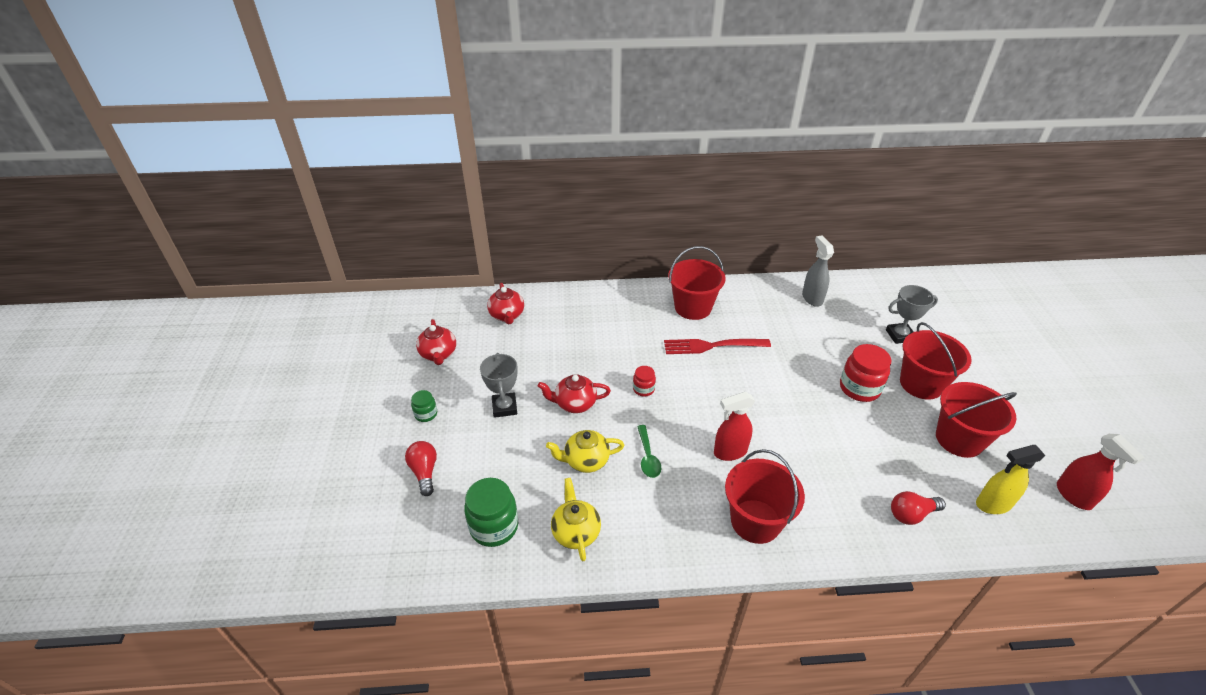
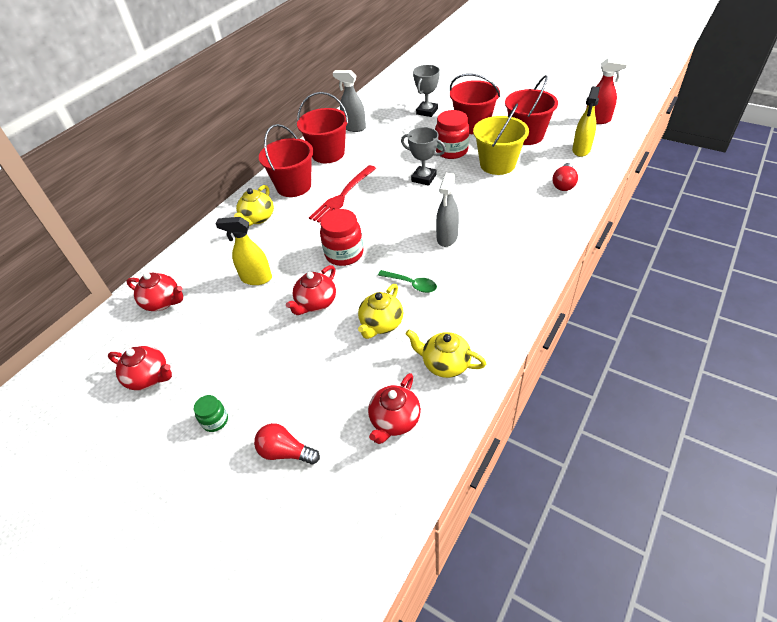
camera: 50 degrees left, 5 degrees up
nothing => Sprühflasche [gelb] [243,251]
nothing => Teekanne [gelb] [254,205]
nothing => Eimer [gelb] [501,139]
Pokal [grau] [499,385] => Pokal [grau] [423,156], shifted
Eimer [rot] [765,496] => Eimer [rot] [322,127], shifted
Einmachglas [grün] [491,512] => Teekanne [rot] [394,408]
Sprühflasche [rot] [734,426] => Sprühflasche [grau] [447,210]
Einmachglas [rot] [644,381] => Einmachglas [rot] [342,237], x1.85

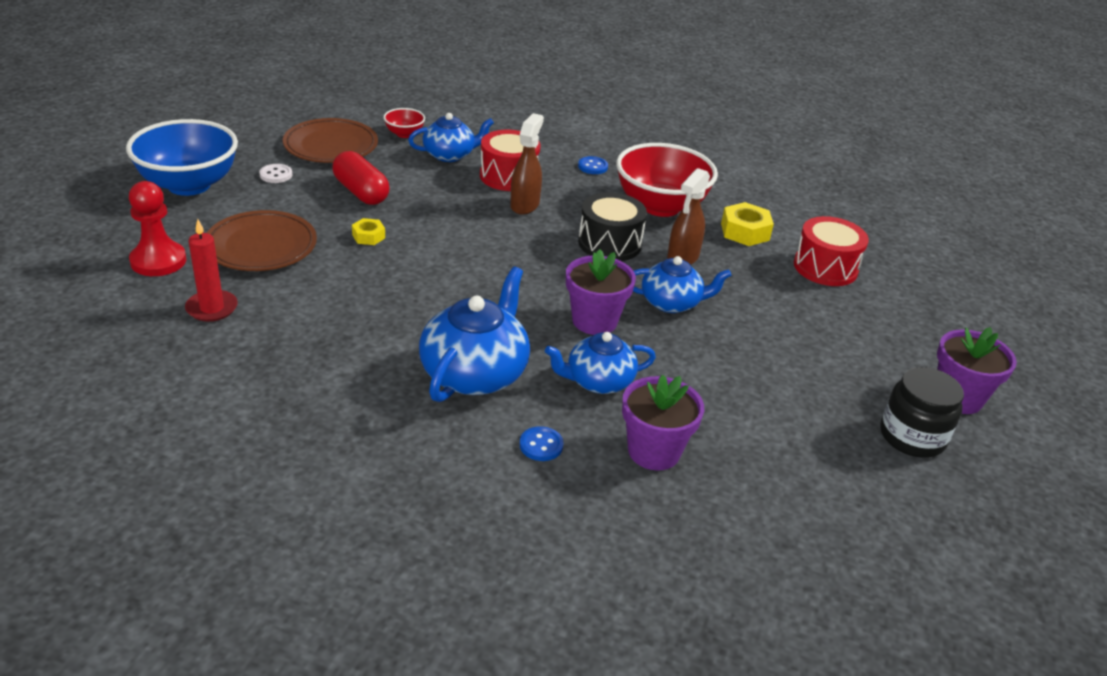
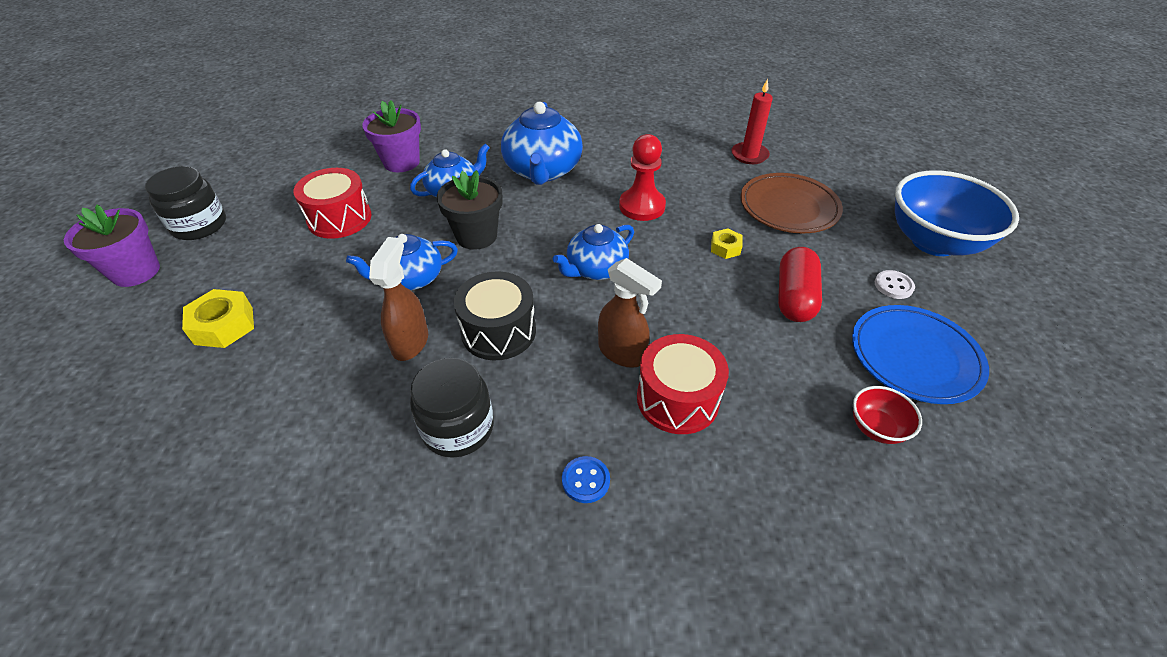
camera: 160 degrees right, 10 degrees up
Knopf [blau] [542,443] => nothing
Bauer [rot] [158,228] => Bauer [rot] [642,177], shifted
Teekanne [blau] [451,137] => Teekanne [blau] [593,252], shifted
Sechskantmutter [gelb] [747,224] => Sechskantmutter [gelb] [218,318], shifted
Trommel [rot] [831,251] => Trommel [rot] [332,203], shifted
Schüssel [rot] [667,180] => Einmachglas [schwarz] [452,408]
Teller [braun] [330,140] => Teller [blau] [920,354]
Blumentopf [lila] [601,292] => Blumentopf [schwarz] [470,210]
Kapsel [rot] [361,178] => Kapsel [rot] [800,284], 75 degrees clockwise
Sprühflasche [braun] [527,164] => Sprühflasche [braun] [630,313], 45 degrees counterclockwise

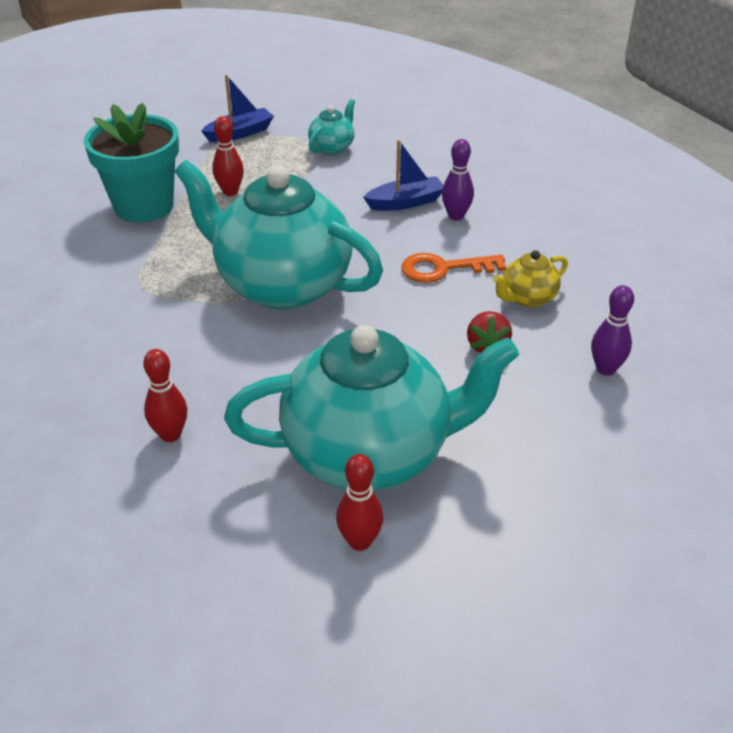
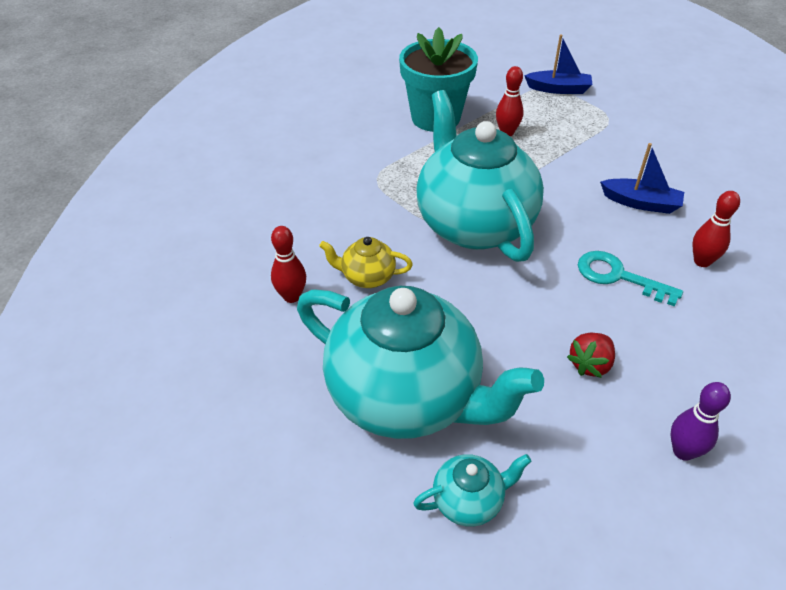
camera: 40 degrees right, 5 degrees up
Bowlingkegel [lila] [458,179] => nothing
Teekanne [türkis] [331,127] => Teekanne [türkis] [472,490], shifted
Bowlingkegel [rot] [359,502] => Bowlingkegel [rot] [716,229], shifted
Teekanne [gelb] [530,279] => Teekanne [gelb] [366,262], shifted
Schlüssel [orange] [453,268] => Schlüssel [türkis] [630,279]

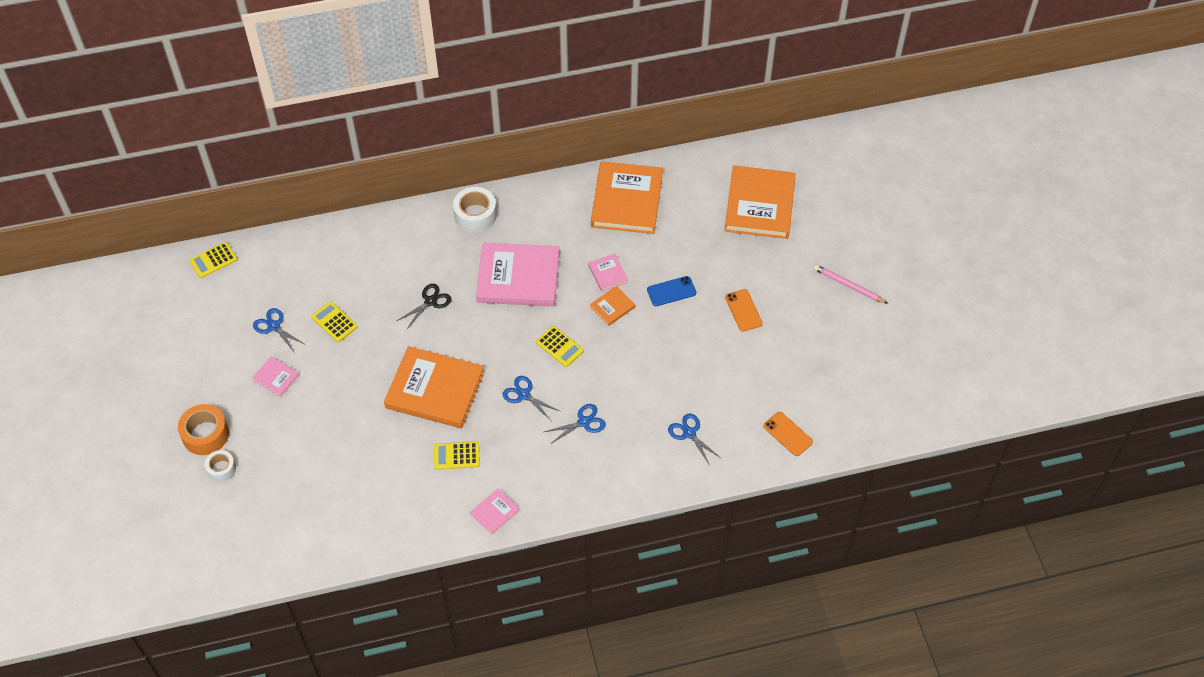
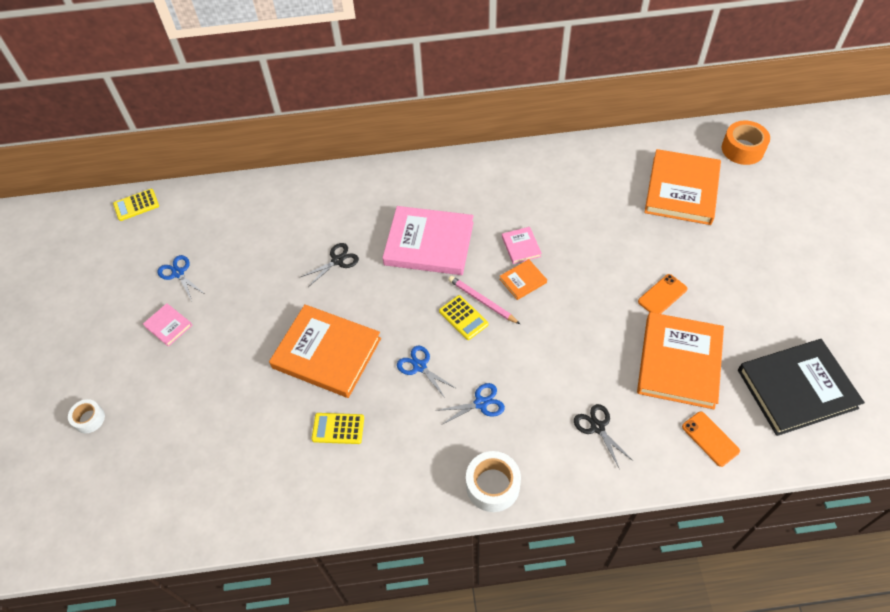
camera: 10 degrees right, 0 degrees up
Taschenrechner [gelb] [334,321] => nothing
Buch [rosa] [495,512] => nothing
Handy [blau] [671,291] => nothing
nothing => Buch [schwarz] [801,387]
Klebeband [orange] [203,429] => Klebeband [orange] [746,143], shifted
Klebeband [weiß] [475,210] => Klebeband [weiß] [493,481], shifted
Buch [orange] [627,197] => Buch [orange] [680,360], shifted
Bleistift [rosa] [850,284] => Bleistift [rosa] [484,300], shifted
Schere [blau] [695,439] => Schere [schwarz] [603,436]
Handy [orange] [744,310] => Handy [orange] [662,294], 60 degrees clockwise

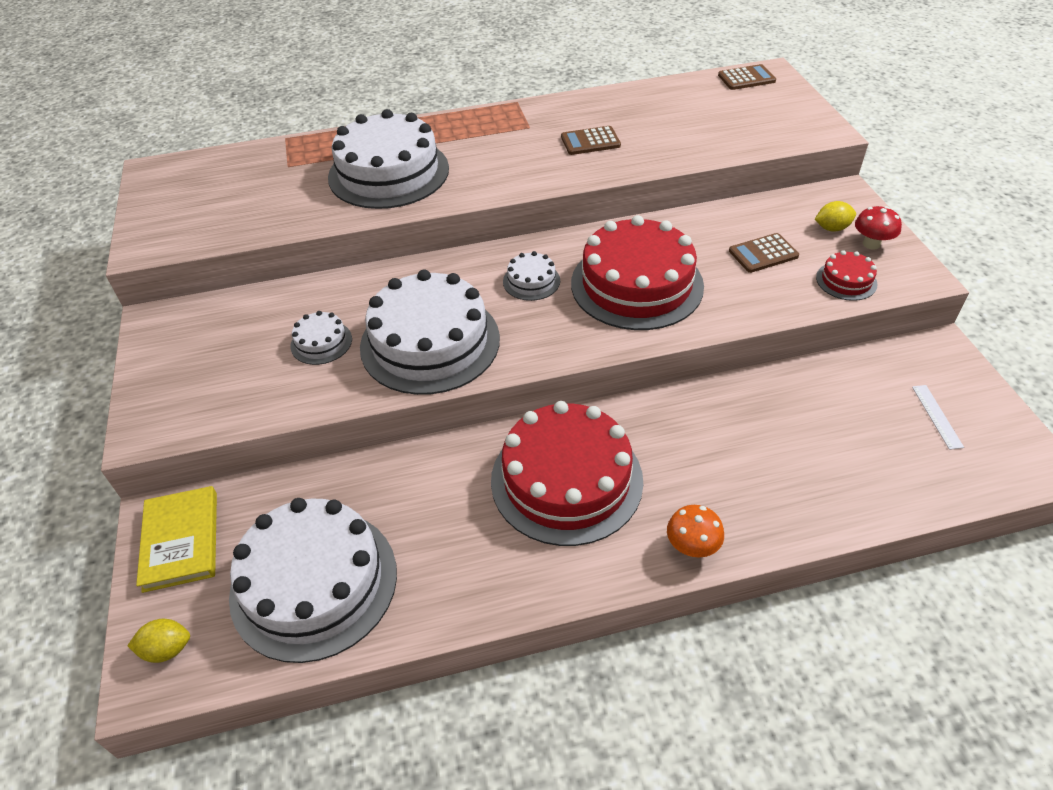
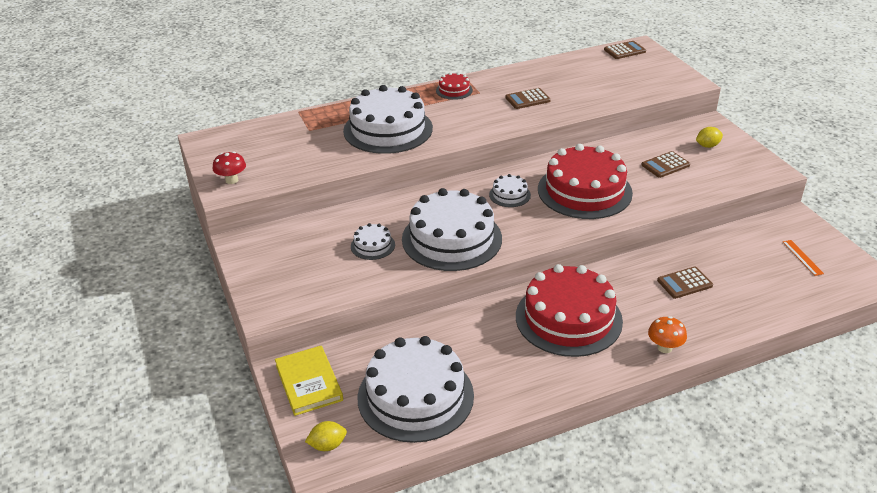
camera: 10 degrees left, 10 degrees down
nothing => Taschenrechner [braun] [685,282]
Kuchen [rot] [847,275] => Kuchen [rot] [454,86], shifted
Pilz [rot] [878,228] => Pilz [rot] [229,167], shifted
Lineal [weiß] [938,417] => Lineal [orange] [803,258]

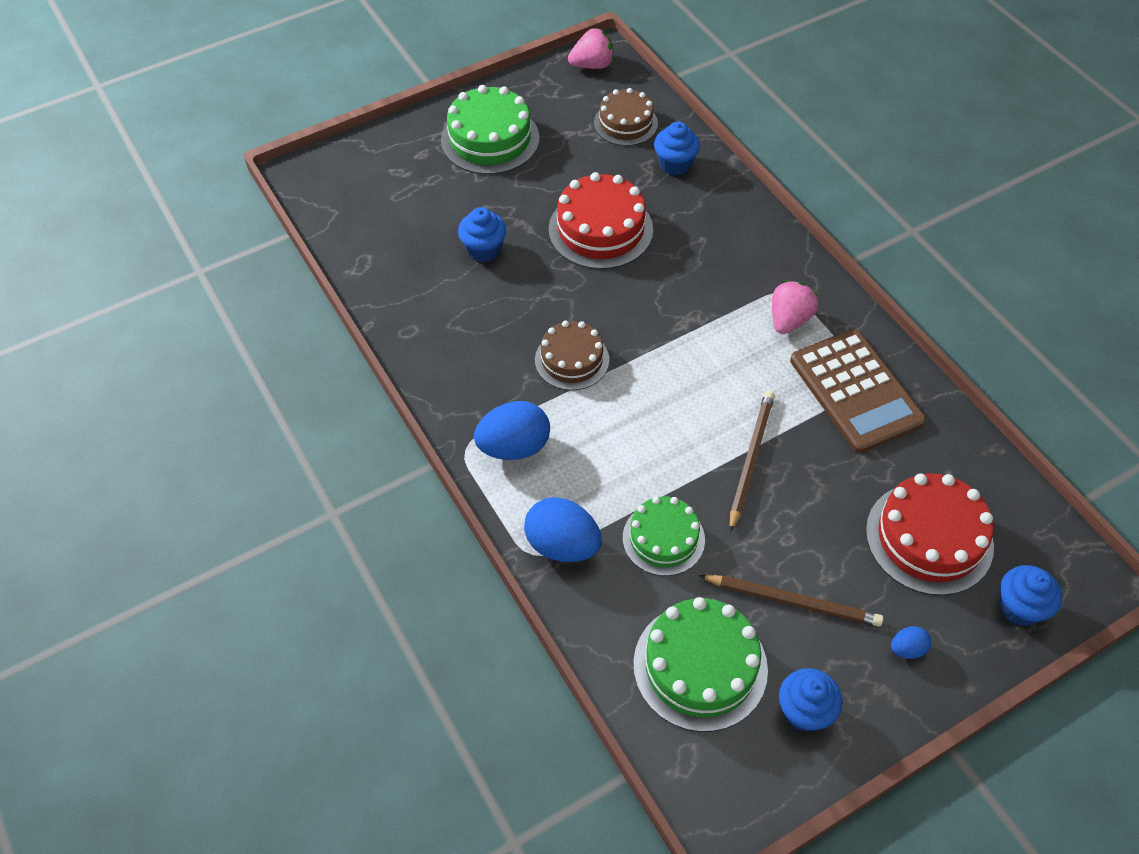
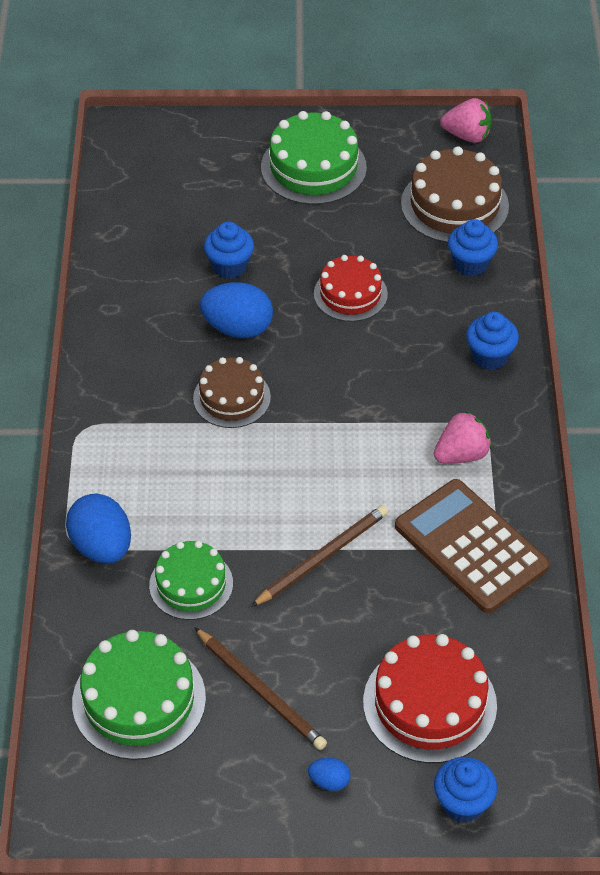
camera: 30 degrees right, 5 degrees down
Ei [blau] [512,430] => Ei [blau] [236,310], shifted
Muffin [blau] [811,700] => Muffin [blau] [492,341], shifted
Taschenrechner [braun] [858,391] => Taschenrechner [braun] [472,546], 135 degrees clockwise
Kuchen [rot] [601,220] => Kuchen [rot] [351,288], x0.66
Kuchen [braun] [626,117] => Kuchen [braun] [455,194], x1.52

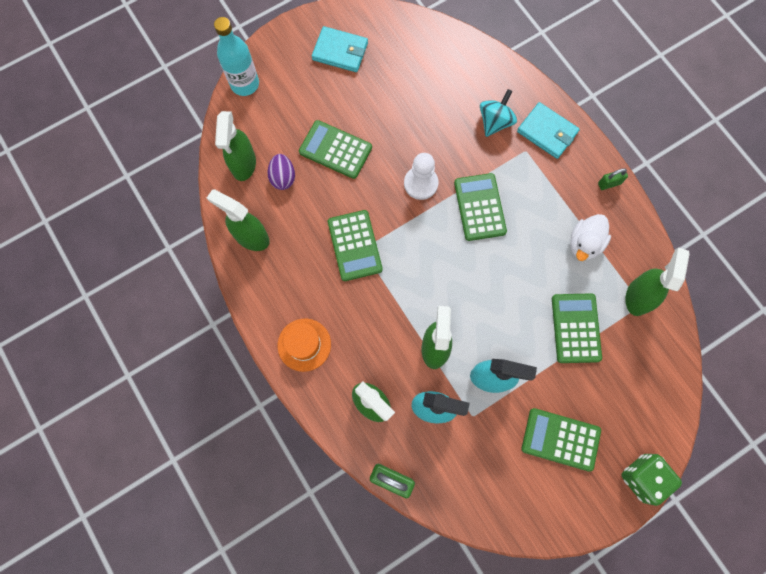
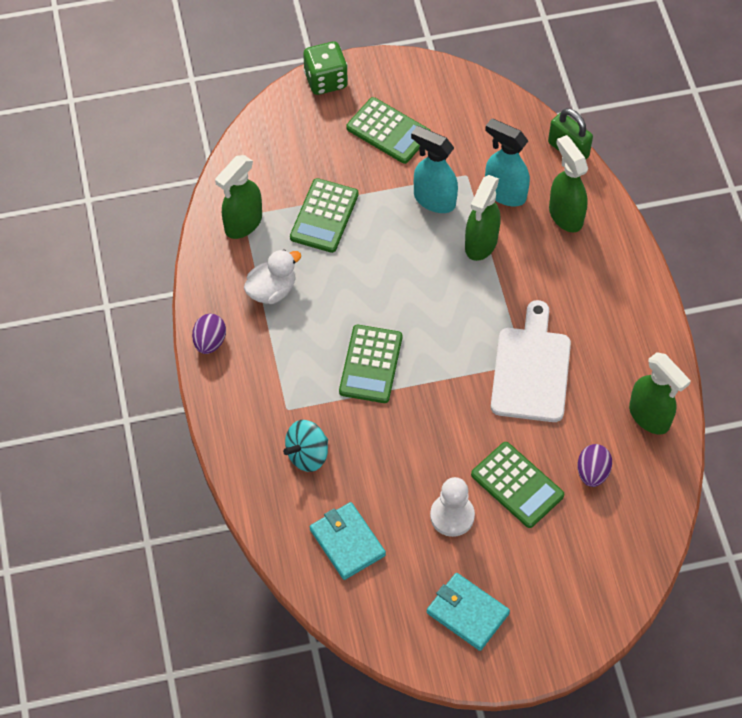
camera: 160 degrees left, 15 degrees down
Flasche [türkis] [236,56] => nothing
Sprühflasche [grün] [235,146] => nothing
Hut [orange] [304,345] => nothing
Bauer [weiß] [421,176] => Bauer [weiß] [452,507], shifted
Geldbörse [türkis] [548,130] => Geldbörse [türkis] [348,541], shifted
Taschenrechner [grün] [355,245] => Schneidebrett [weiß] [531,361]
Vorhängeschloss [grün] [613,179] => Ei [lila] [209,334]

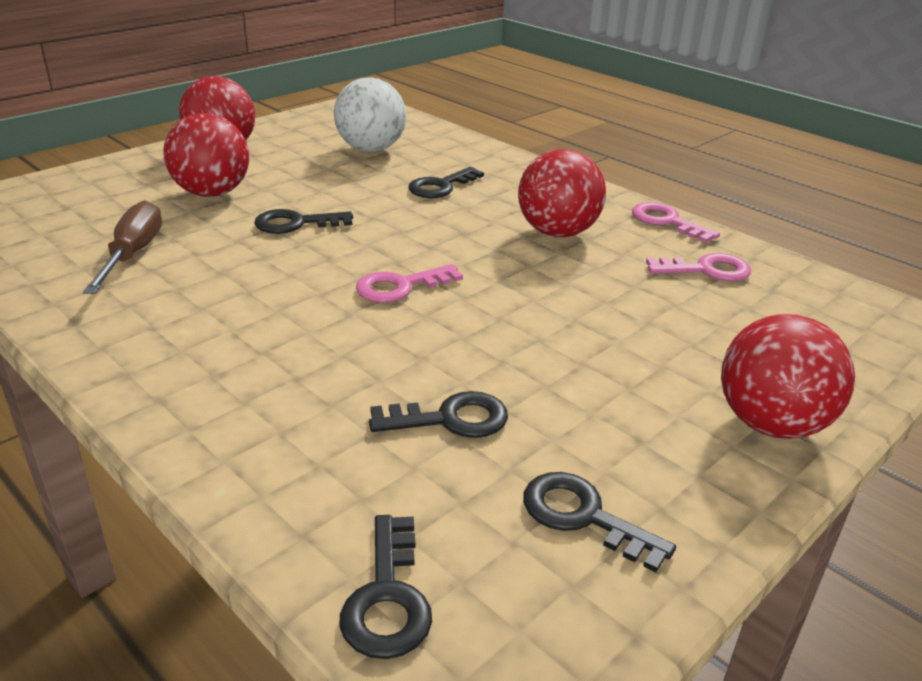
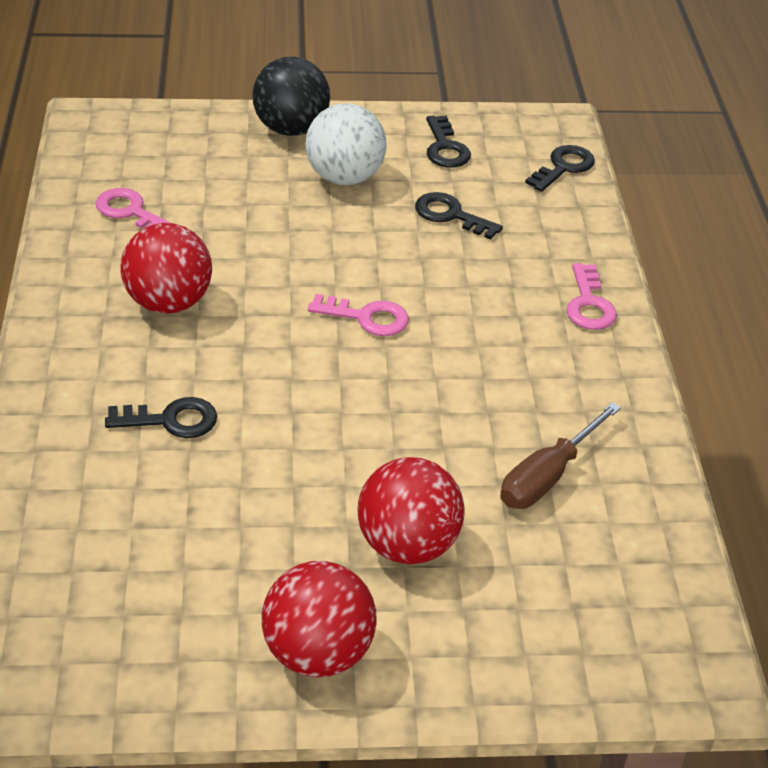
camera: 140 degrees left, 10 degrees up
Schlüssel [schwarz] [303,221] => nothing
Ball [weiß] [370,114] => Ball [weiß] [345,144], shifted
Schlüssel [rosa] [676,222] => Schlüssel [rosa] [592,296], shifted
Ball [rot] [788,376] => Ball [schwarz] [291,96]

